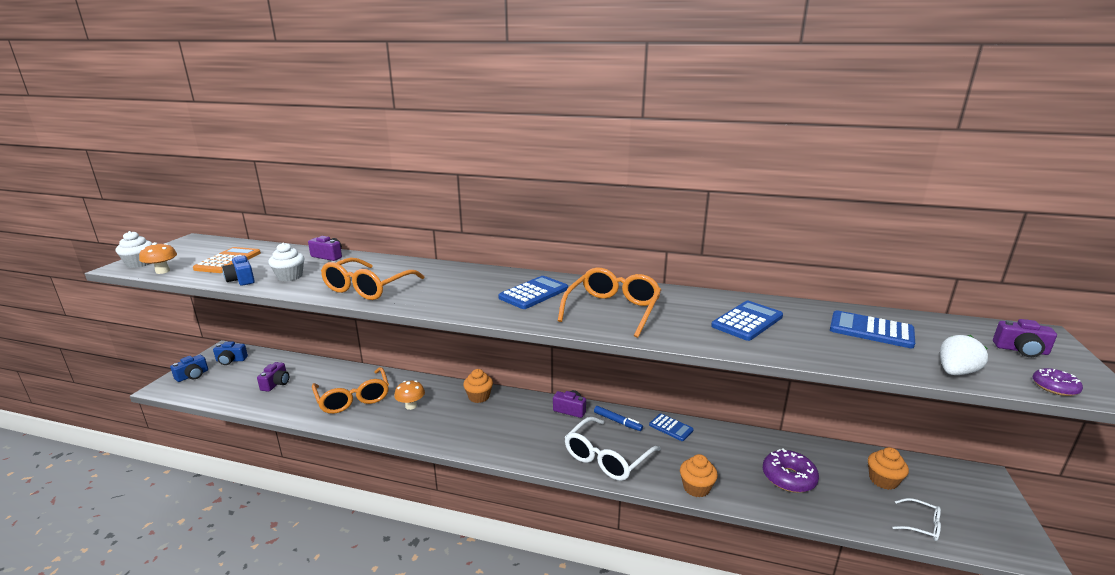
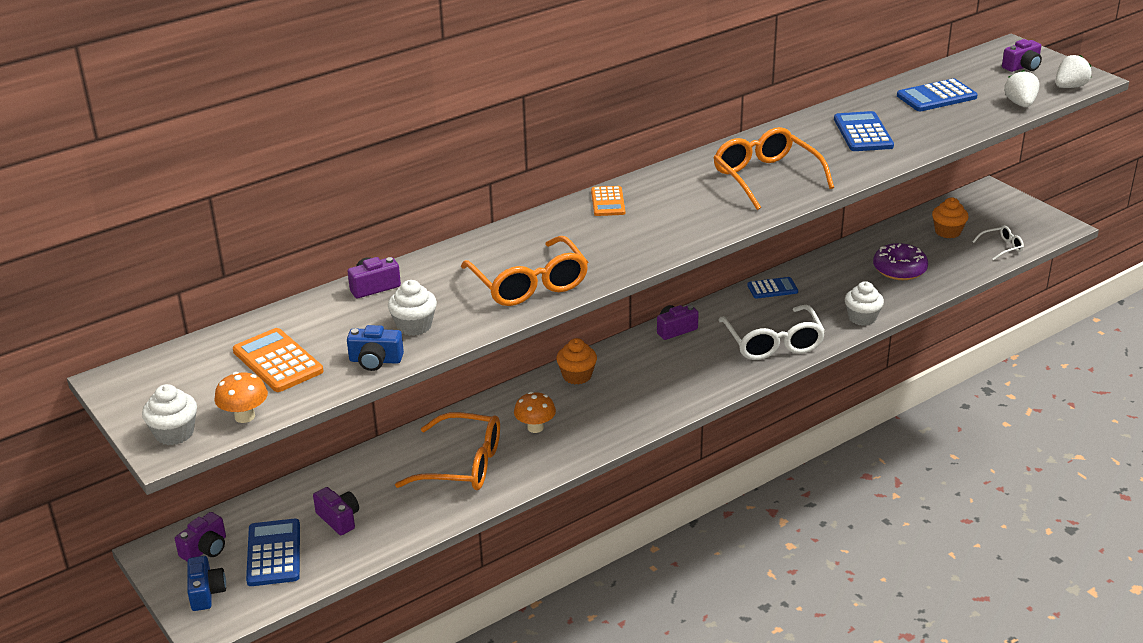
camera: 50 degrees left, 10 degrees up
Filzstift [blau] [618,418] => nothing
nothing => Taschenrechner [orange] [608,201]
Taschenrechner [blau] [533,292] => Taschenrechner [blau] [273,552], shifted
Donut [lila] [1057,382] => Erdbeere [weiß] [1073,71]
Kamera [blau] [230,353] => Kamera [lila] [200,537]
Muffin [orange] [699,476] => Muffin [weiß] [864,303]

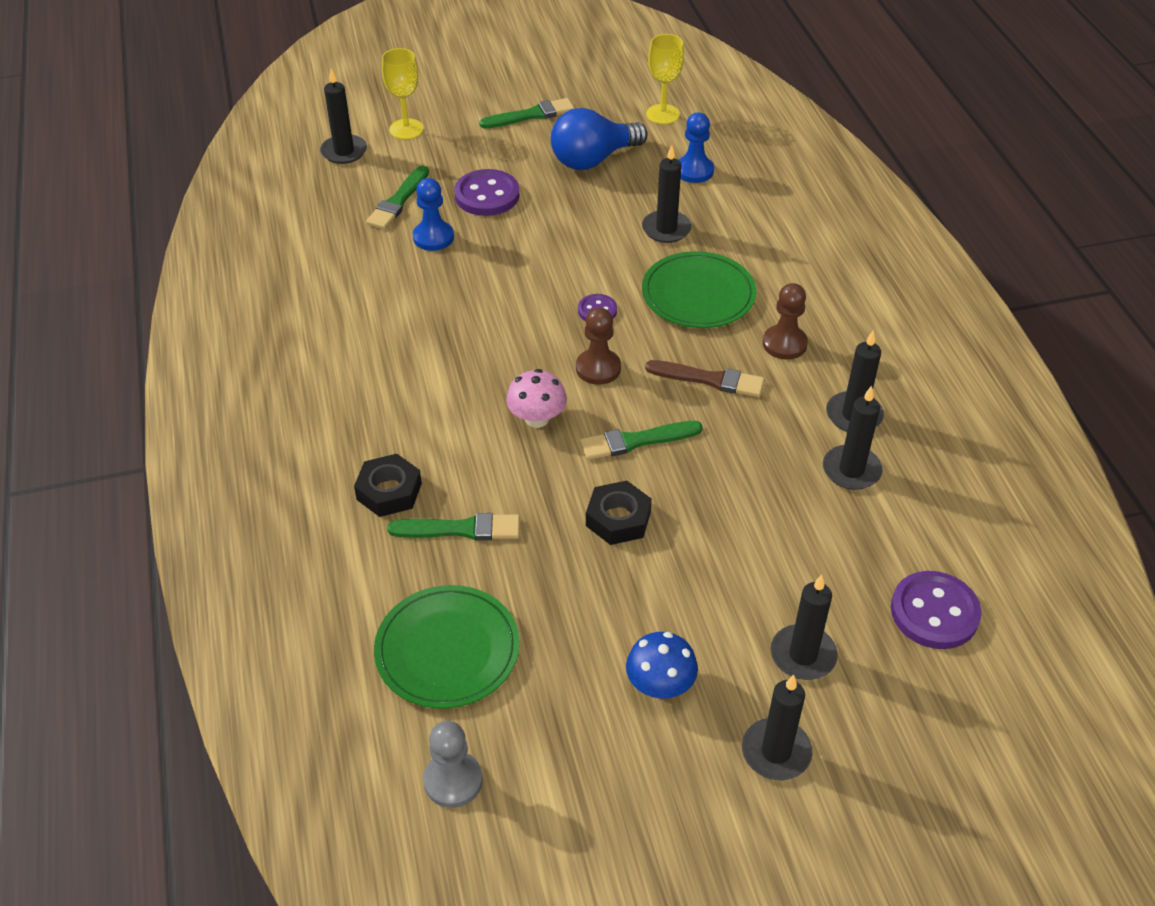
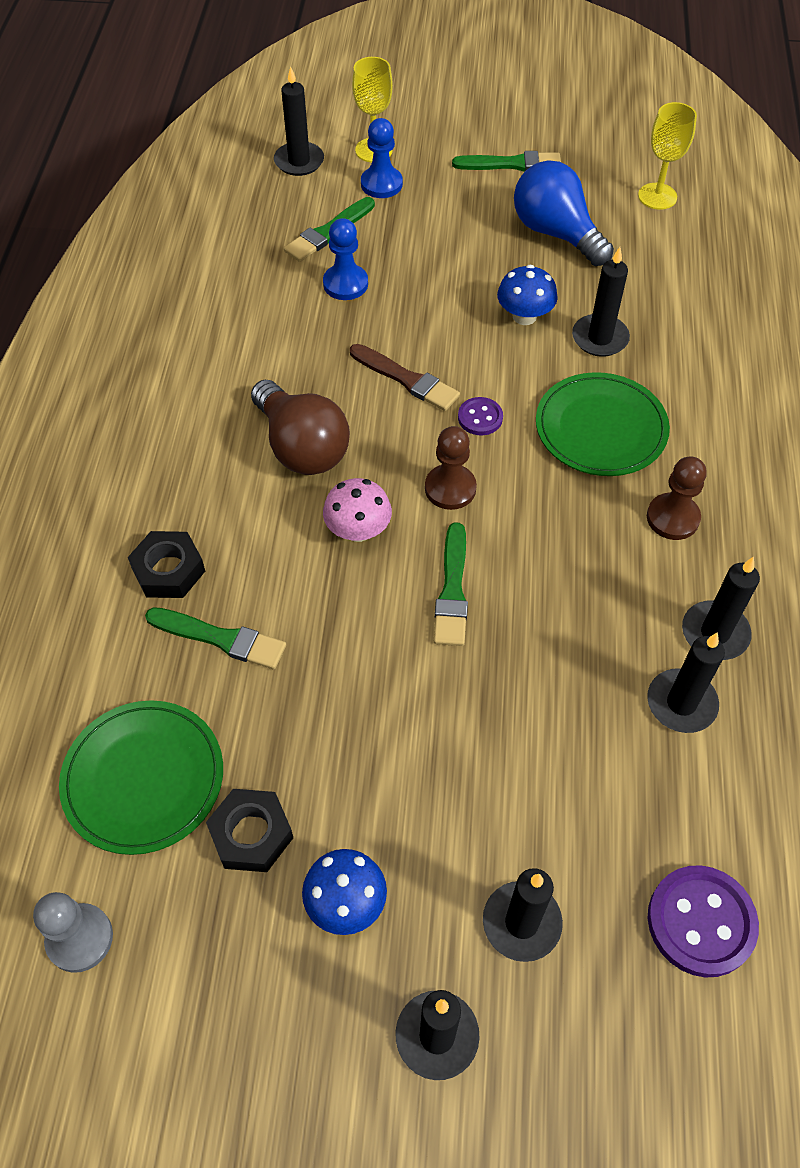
camera: 20 degrees right, 10 degrees up
Knopf [lila] [487,192] => nothing
nothing => Glühbirne [braun] [300,427]
nothing => Pilz [blau] [527,295]
Sechskantmutter [schwarz] [619,513] => Sechskantmutter [schwarz] [249,830], shifted
Pinsel [braun] [705,378] => Pinsel [braun] [405,377], shifted
Bauer [blau] [696,148] => Bauer [blau] [382,158], shifted
Glühbirne [blau] [599,139] => Glühbirne [blau] [564,213], 60 degrees clockwise
Pinsel [grün] [641,440] => Pinsel [grün] [451,584], 90 degrees counterclockwise

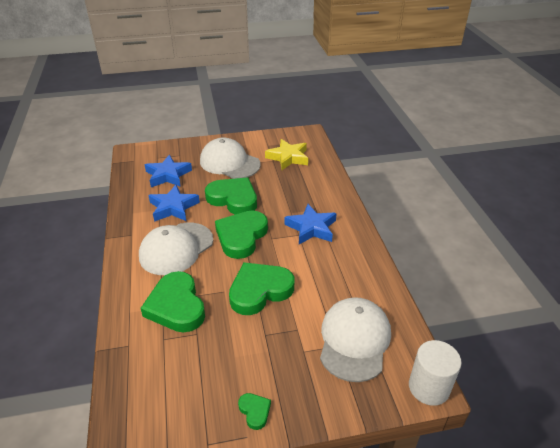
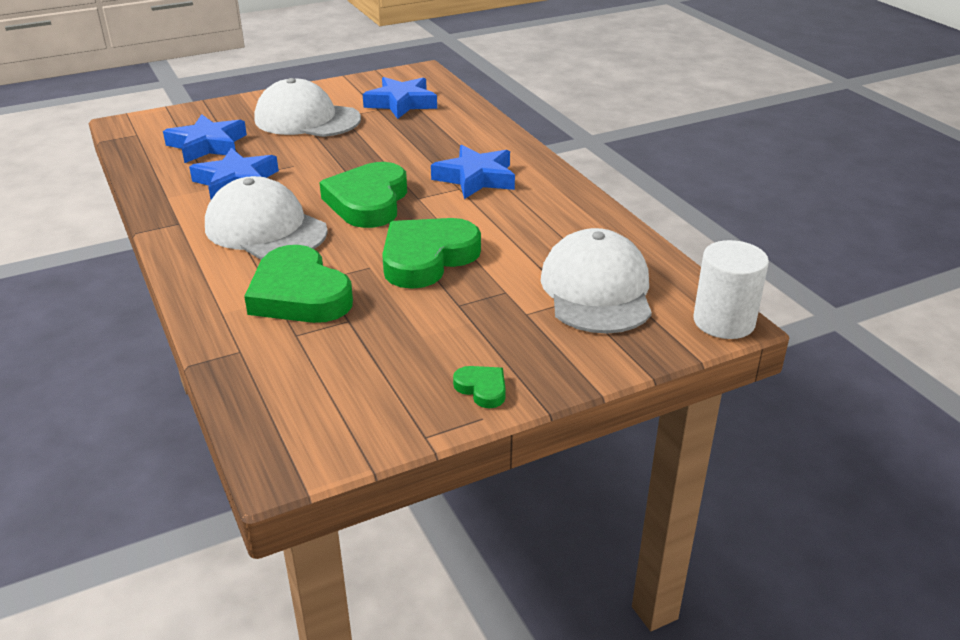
camera: 15 degrees left, 5 degrees down
Herz [grün] [231,196] => nothing
Stern [gelb] [286,154] => Stern [blau] [400,98]
Kappe [weiß] [176,249] => Kappe [weiß] [266,218], 105 degrees clockwise

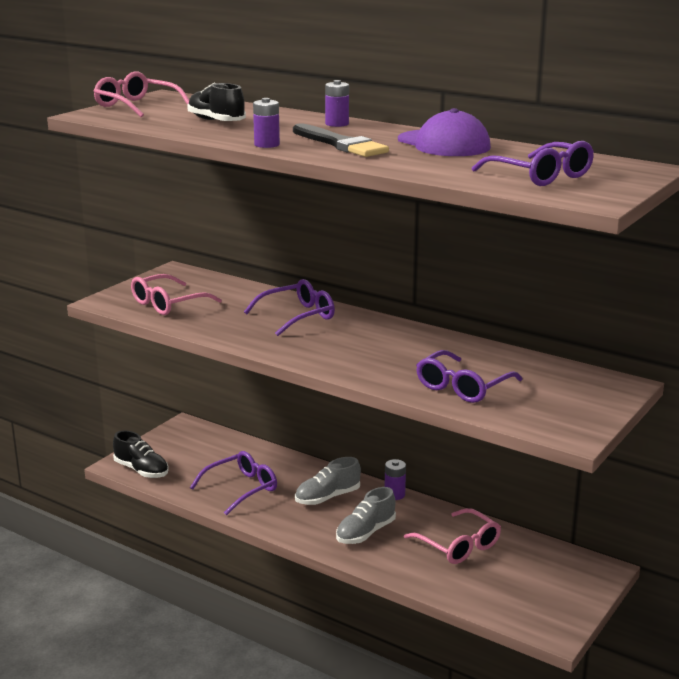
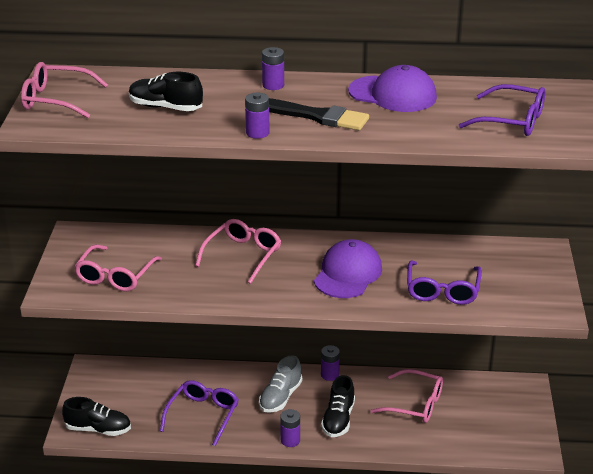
camera: 30 degrees left, 10 degrees up
nothing => Batterie [lila] [290,428]
nothing => Kappe [lila] [348,268]
Brille [lila] [289,307] => Brille [rosa] [238,251]
Schuh [grau] [366,515] => Schuh [schwarz] [338,406]

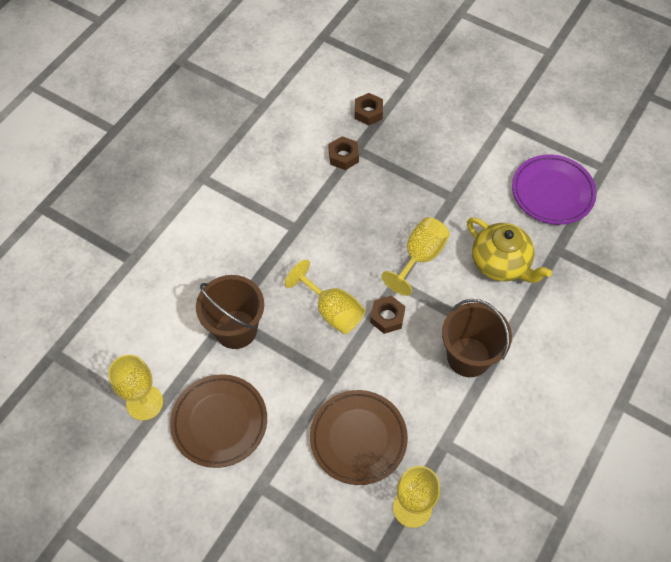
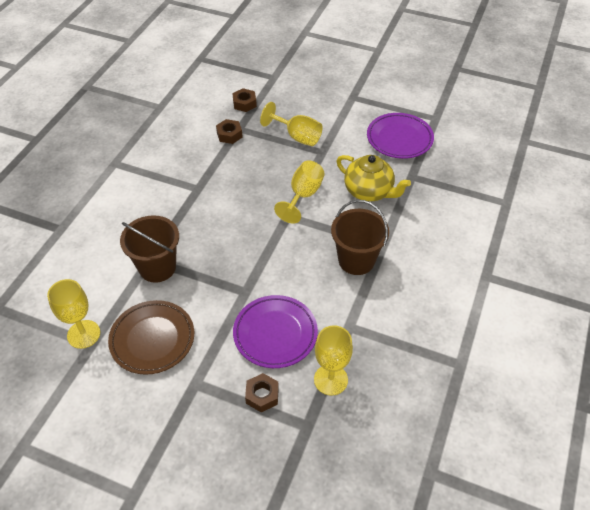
camera: 10 degrees left, 10 degrees down
Kelch [gelb] [325,296] => Kelch [gelb] [291,124], shifted
Sechskantmutter [braun] [388,315] => Sechskantmutter [braun] [262,393], shifted
Teller [braun] [359,437] => Teller [lila] [275,331]

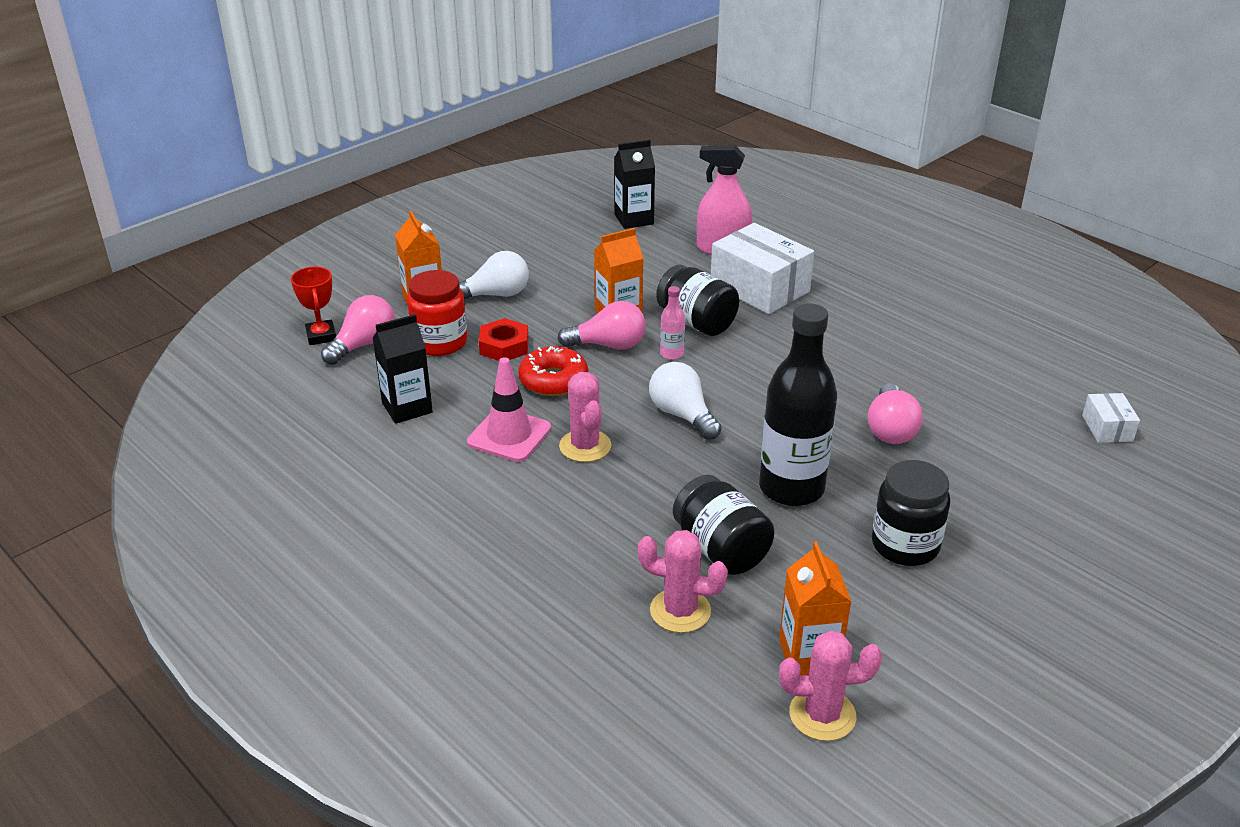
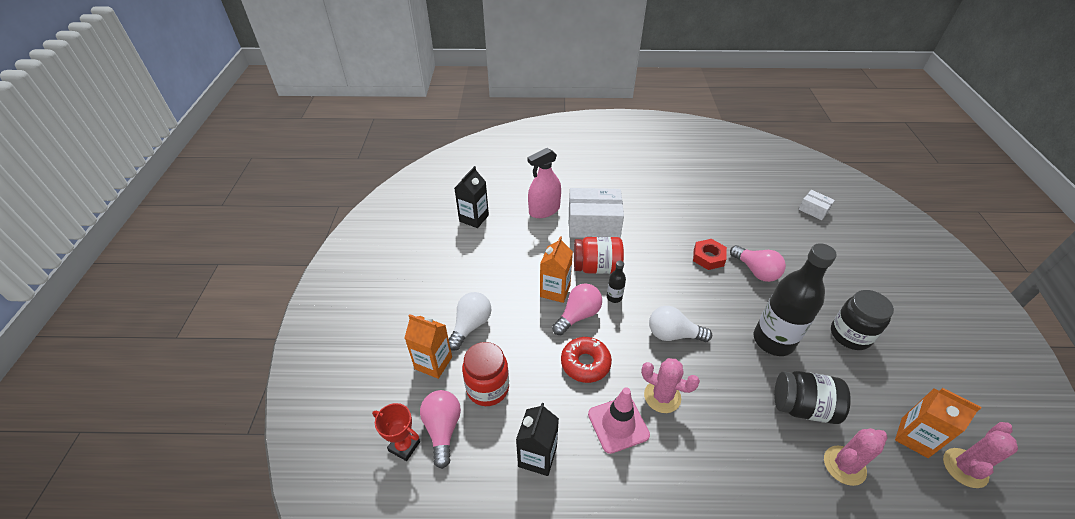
camera: 45 degrees left, 10 degrees up
Sechskantmutter [rot] [504,339] => Sechskantmutter [rot] [710,254], shifted
Einmachglas [schwarz] [697,300] => Einmachglas [rot] [599,255]
Flasche [rosa] [672,323] => Flasche [schwarz] [616,282]

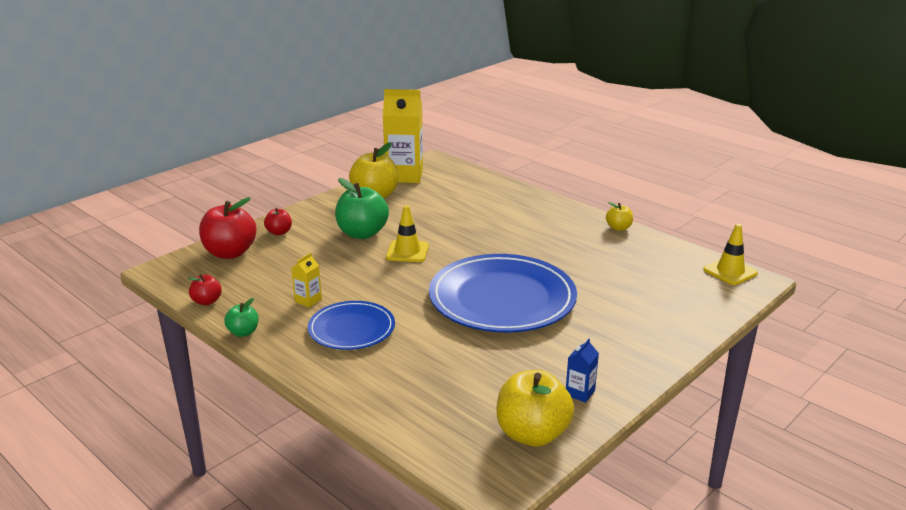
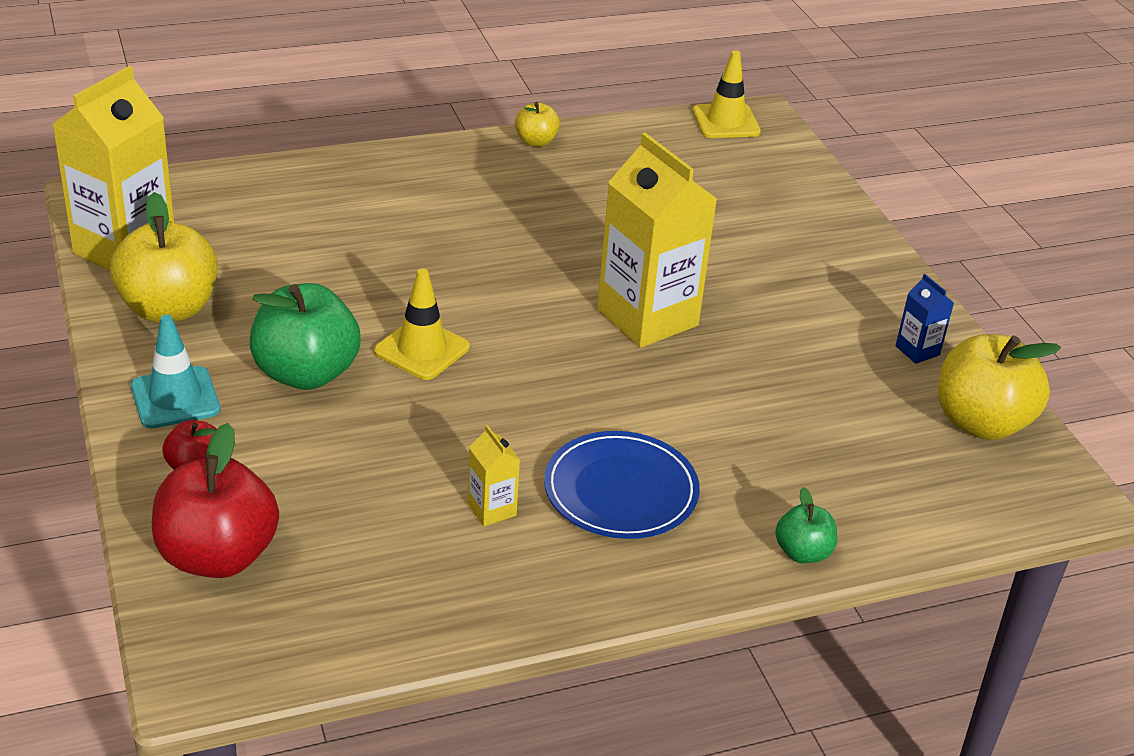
camera: 65 degrees left, 10 degrees up
Apfel [rot] [205,289] => nothing
nothing => Leitkegel [türkis] [176,371]
Apfel [grün] [241,317] => Apfel [grün] [806,525], shifted
Teller [blau] [503,293] => Getränkekarton [gelb] [657,240]

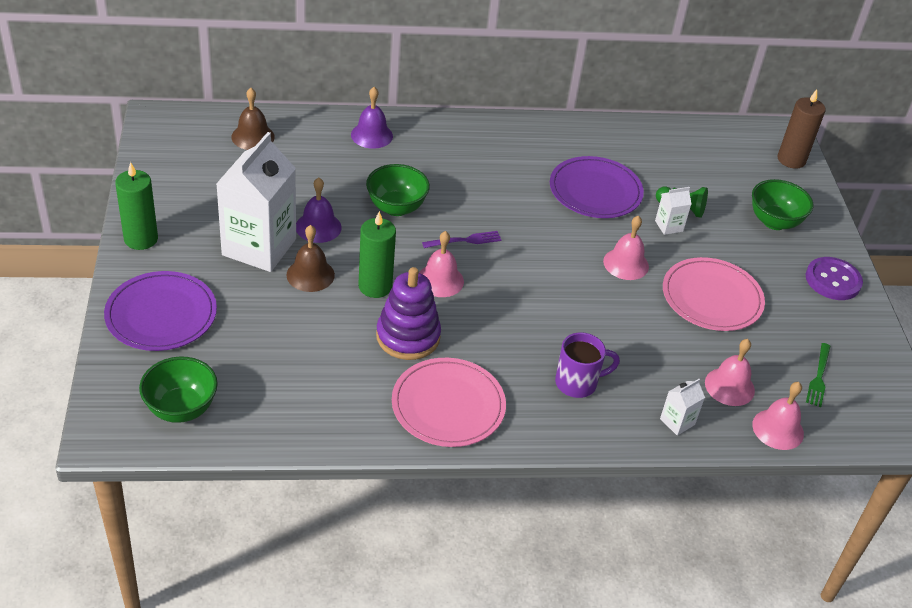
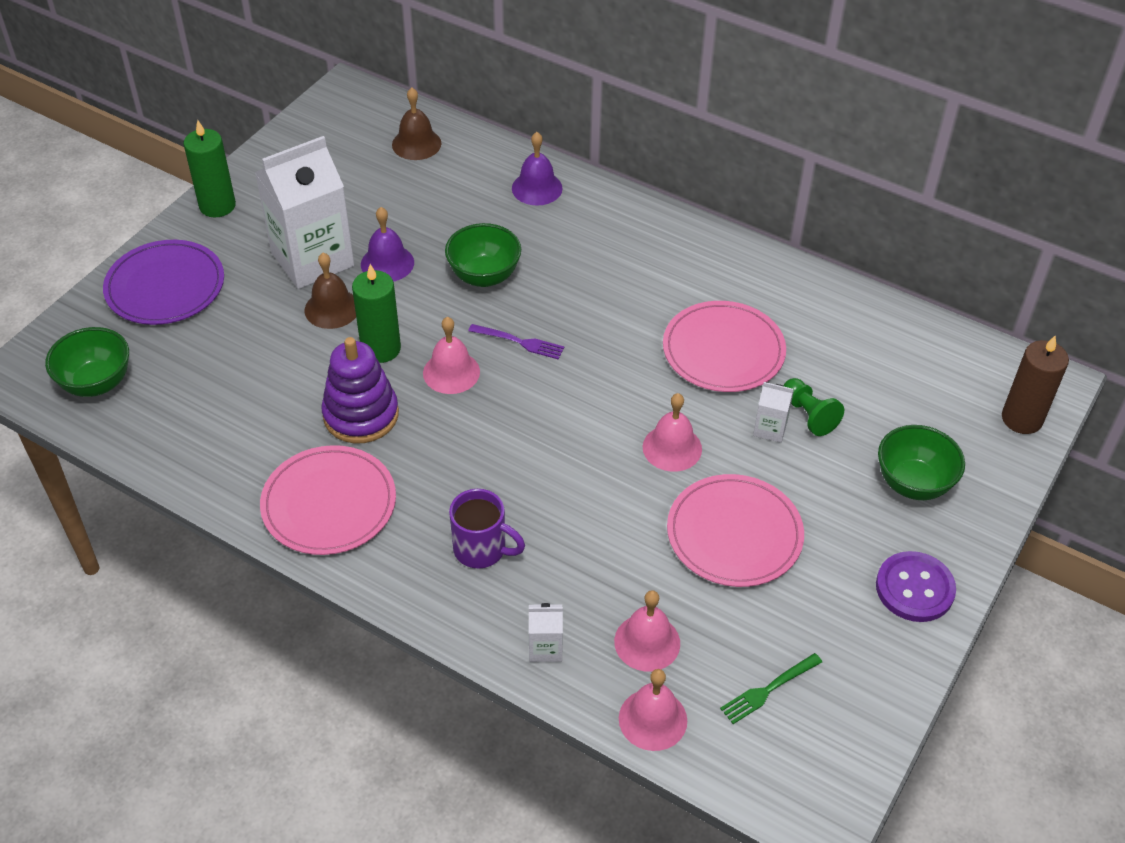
camera: 40 degrees right, 5 degrees up
Teller [lila] [597,187] => Teller [rosa] [724,346]

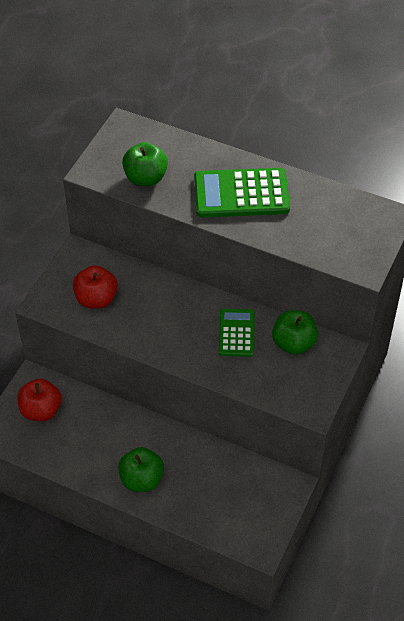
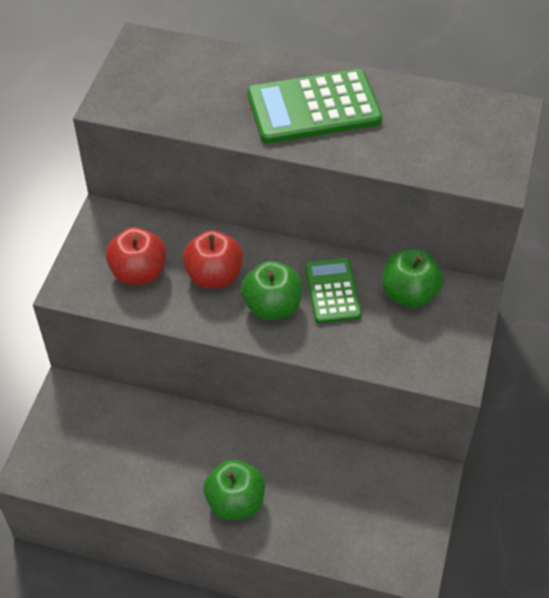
camera: 10 degrees left, 0 degrees up
Apfel [rot] [39,400] => Apfel [rot] [213,259], shifted
Apfel [grün] [145,164] => Apfel [grün] [271,290], shifted

